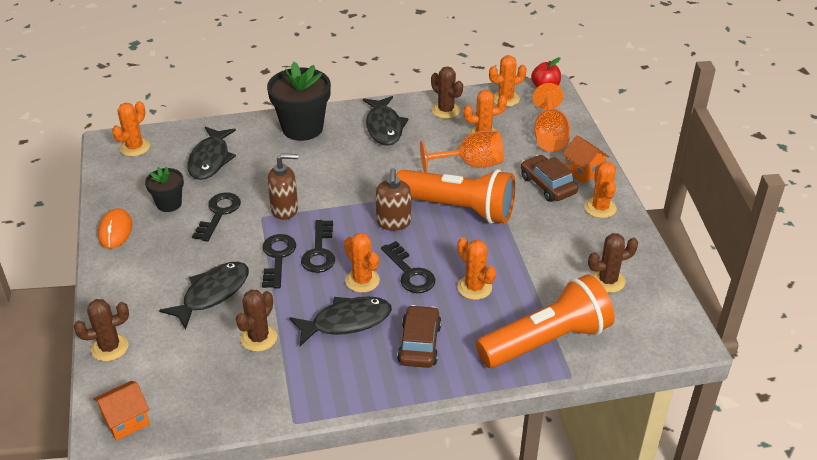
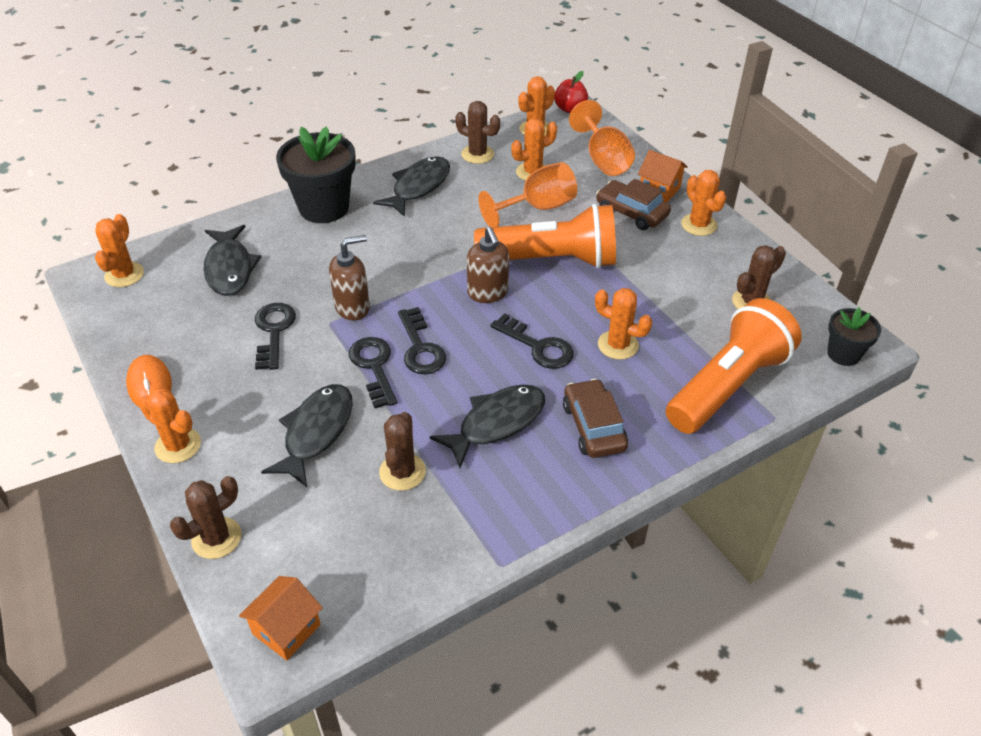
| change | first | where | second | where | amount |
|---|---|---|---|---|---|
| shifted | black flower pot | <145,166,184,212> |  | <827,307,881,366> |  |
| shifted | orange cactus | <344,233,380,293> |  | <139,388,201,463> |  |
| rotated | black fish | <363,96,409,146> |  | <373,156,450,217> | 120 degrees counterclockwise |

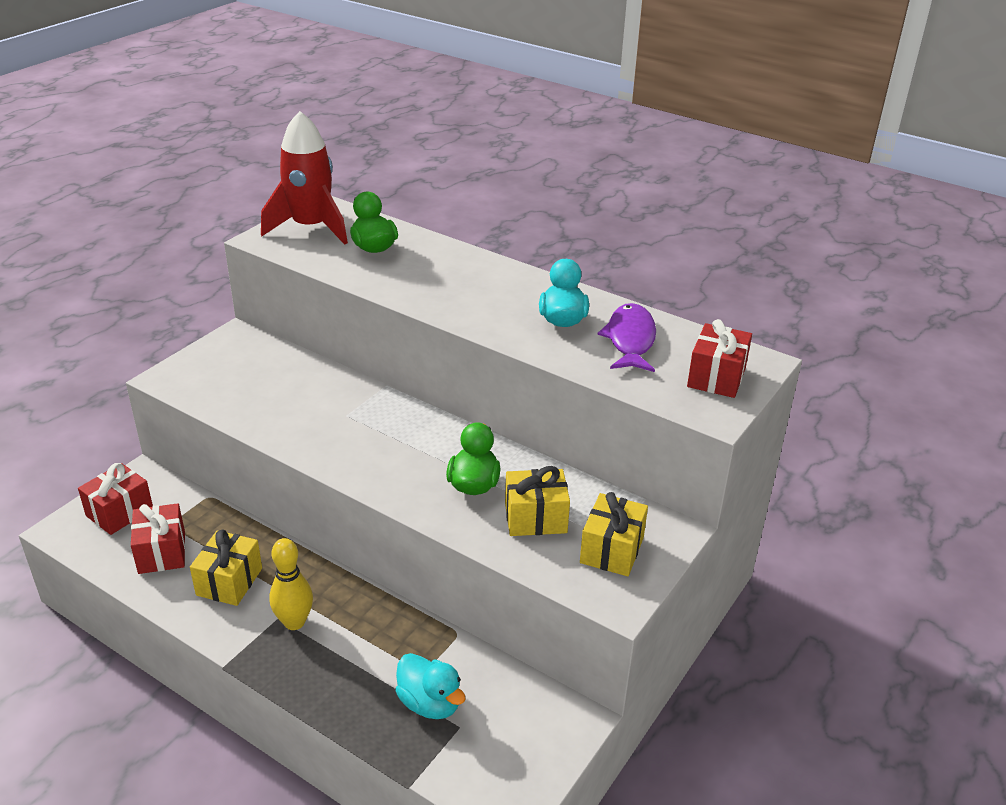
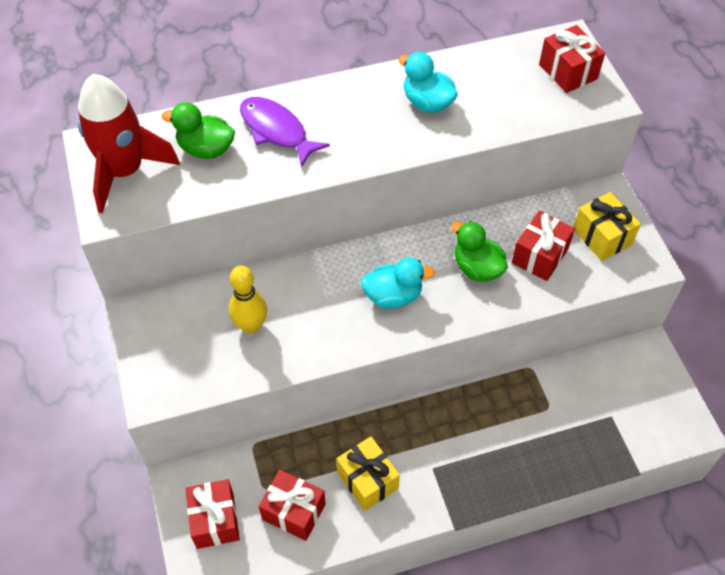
| change | first | where | second | where | amount |
|---|---|---|---|---|---|
| shifted | yellow bowling pin | <269,538,313,630> |  | <229,266,267,334> |  |
| shifted | turquoise duck | <395,653,466,719> |  | <361,258,435,309> |  |
| shifted | purple fish | <597,303,656,372> |  | <240,97,330,167> |  |
| repainted | yellow gift | <505,466,570,536> | red gift | <512,211,575,281> |  |

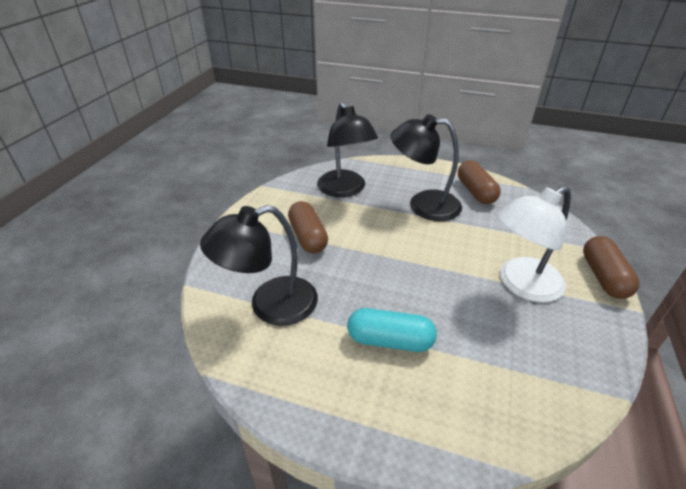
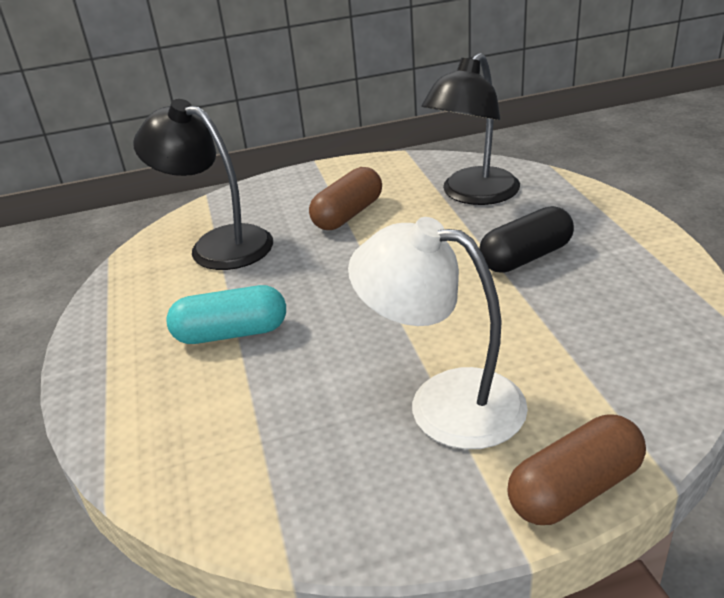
| change | first | where | second | where | amount |
|---|---|---|---|---|---|
| gone | brown capsule | <458,161,501,204> |  |  |  |
| swapped | black lamp | <390,114,462,221> | black capsule | <479,206,574,273> |  |
| rotated | turquoise capsule | <347,308,437,352> |  | <166,285,286,344> | 75 degrees counterclockwise |

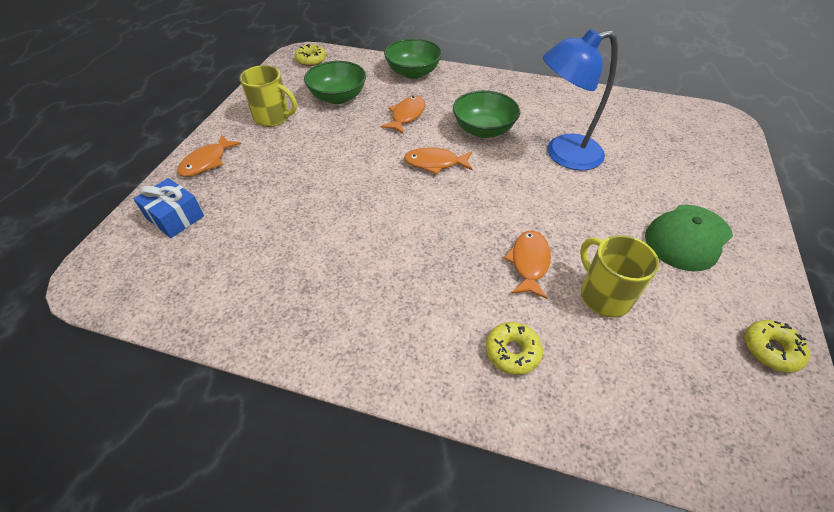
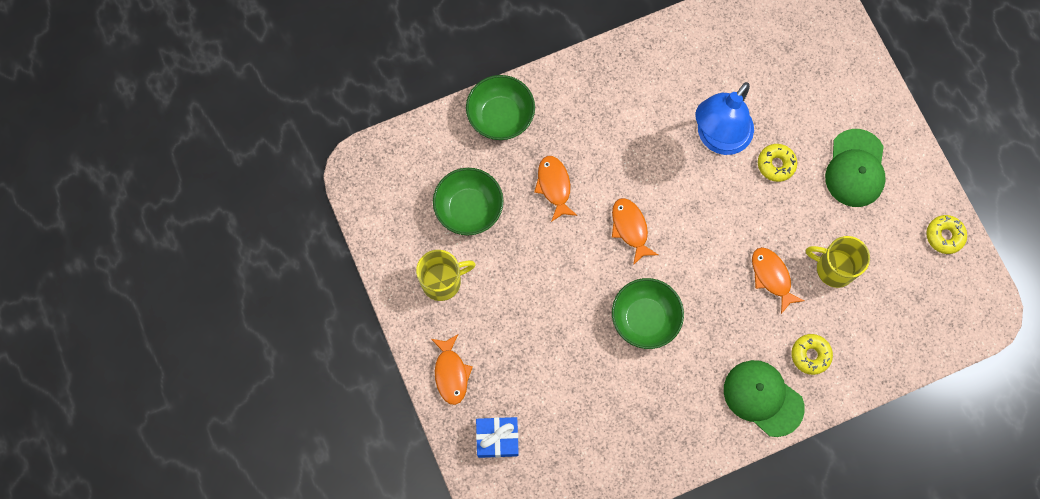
| change | first | where | second | where | amount |
|---|---|---|---|---|---|
| new |  |  | green cap | <724,360,805,437> |  |
| shifted | yellow donut | <295,44,326,66> |  | <758,144,797,182> |  |
| shifted | green bowl | <453,90,520,138> |  | <612,278,684,349> |  |
| rotated | orange fish | <404,148,472,175> |  | <612,198,658,265> | 105 degrees clockwise |

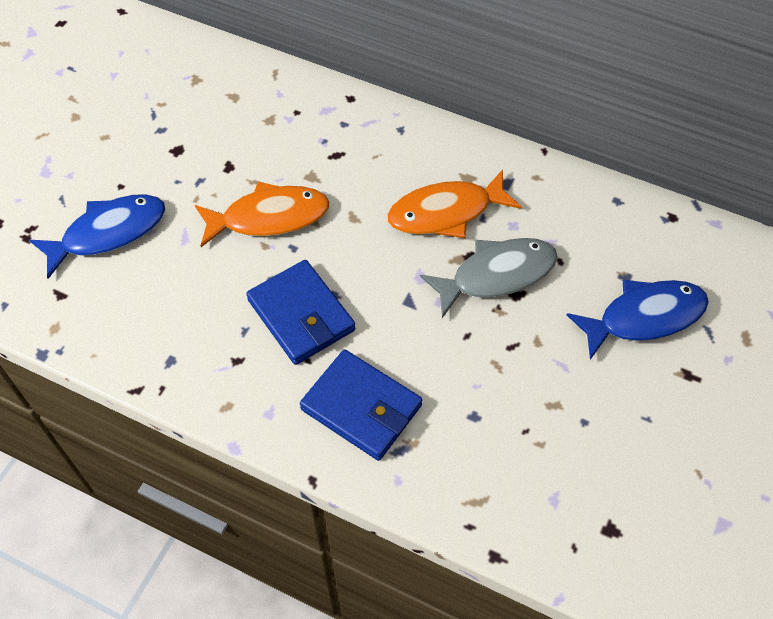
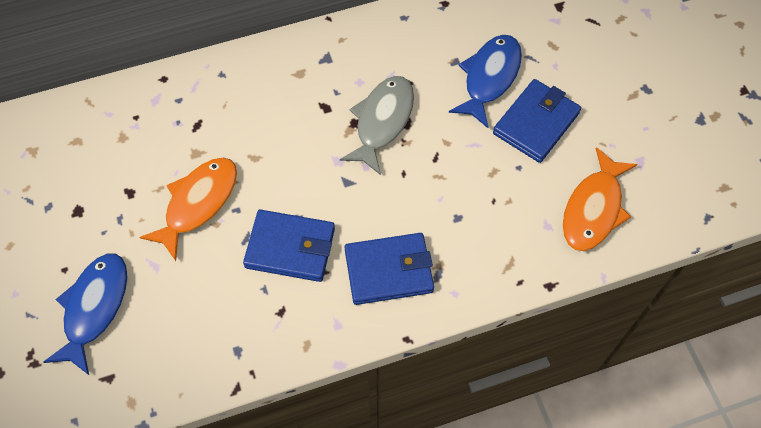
| change | first | where | second | where | amount |
|---|---|---|---|---|---|
| new |  |  | blue wallet | <493,79,581,163> |  |
| shifted | orange fish | <388,169,522,238> |  | <563,147,638,251> |  |

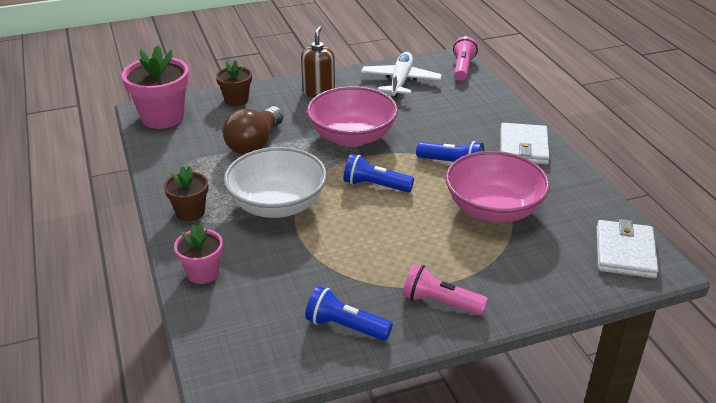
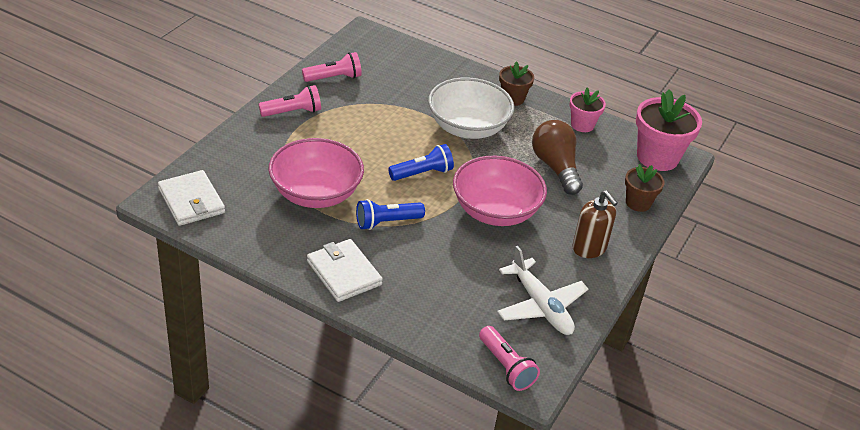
| change | first | where | second | where | amount |
|---|---|---|---|---|---|
| shifted | pink flower pot | <174,224,223,284> |  | <569,88,606,132> |  |
| repainted | blue flashlight | <305,286,393,341> | pink flashlight | <302,52,362,82> |  |

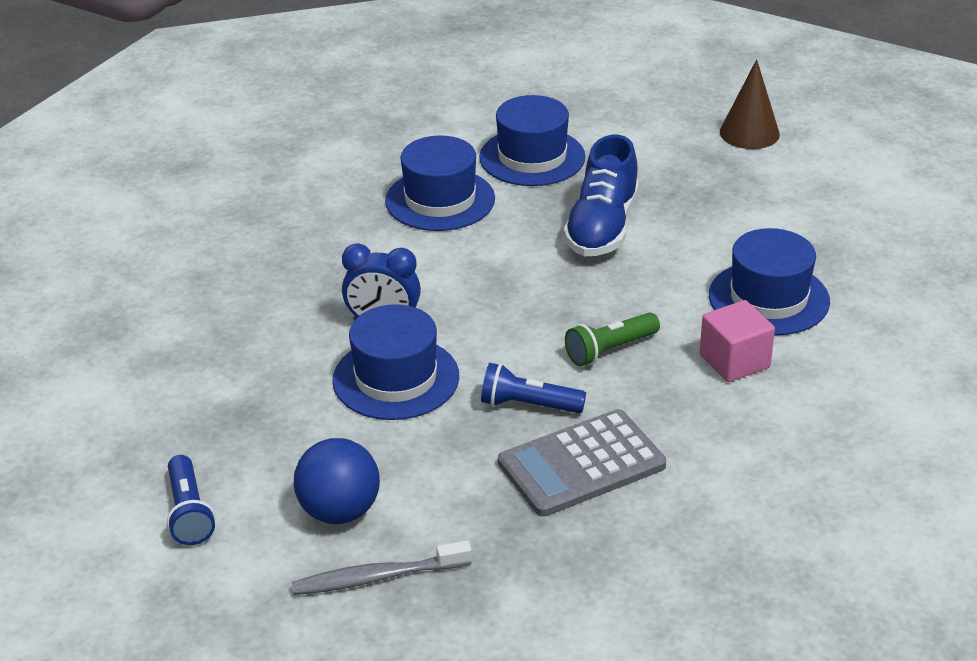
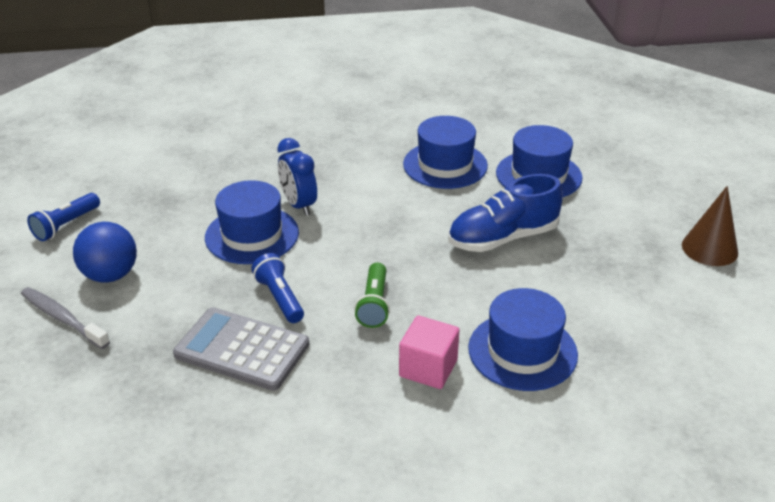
| change | first | where | second | where | amount |
|---|---|---|---|---|---|
| rotated | green flashlight | <565,313,660,366> |  | <354,263,390,328> | 105 degrees counterclockwise |

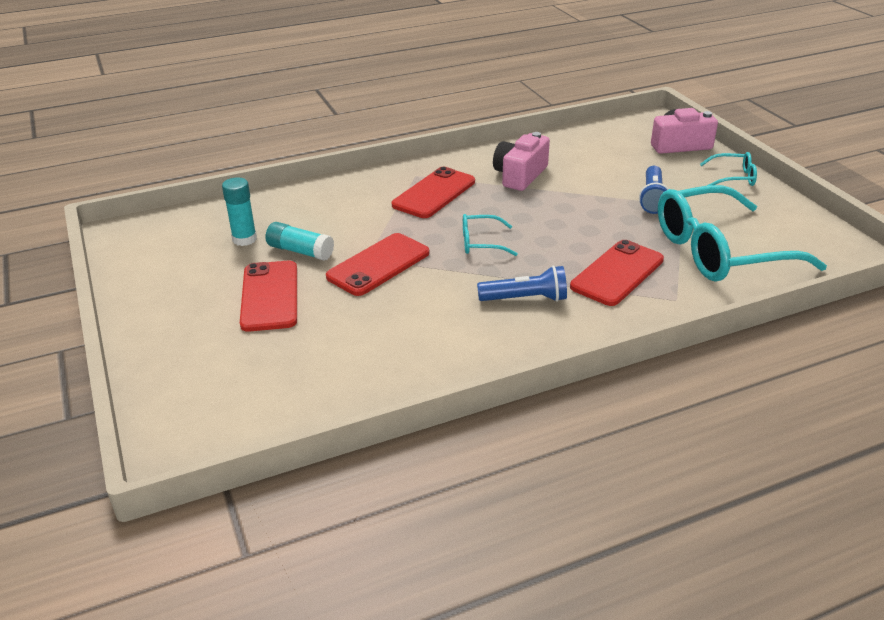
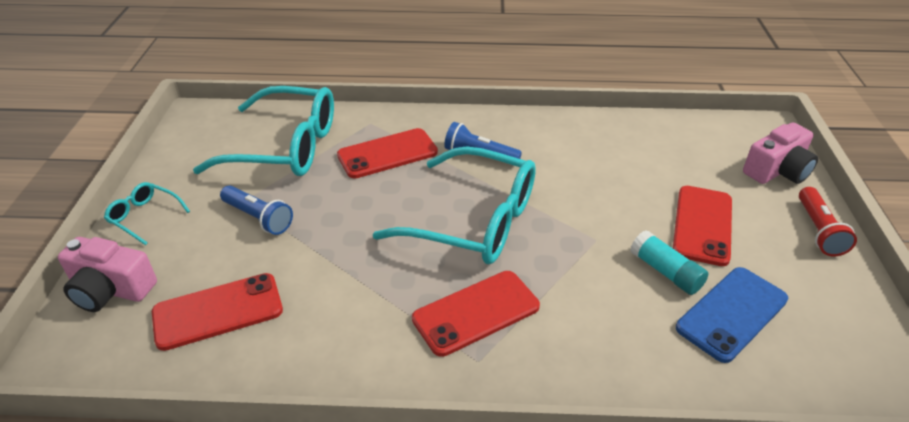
| change | first | where | second | where | amount |
|---|---|---|---|---|---|
| new |  |  | red flashlight | <799,187,857,256> |  |
| shifted | red phone | <326,233,429,296> |  | <152,273,283,351> |  |
| shifted | pink camera | <493,132,550,191> |  | <743,123,818,184> |  |
| swapped | turquoise glue stick | <222,177,257,246> | blue phone | <676,267,788,363> |  |
| rotated | blue flashlight | <639,166,668,214> |  | <220,185,293,235> | 90 degrees clockwise |
| scaled | turquoise glasses | <463,214,518,256> |  | <373,146,536,264> | x2.28 |

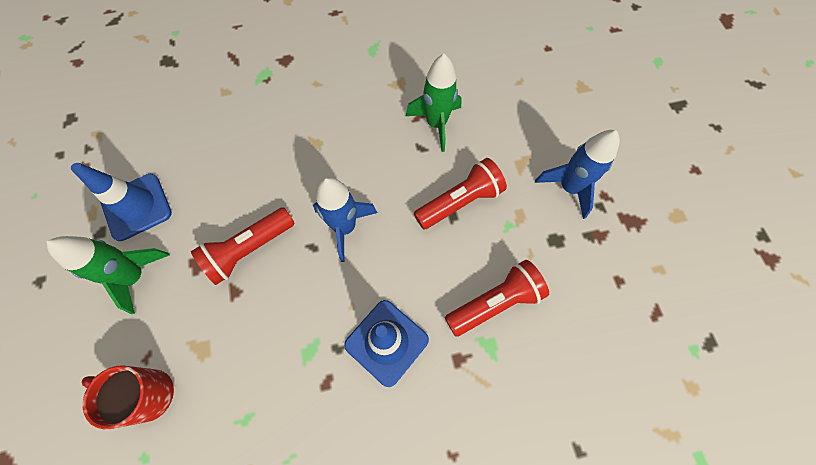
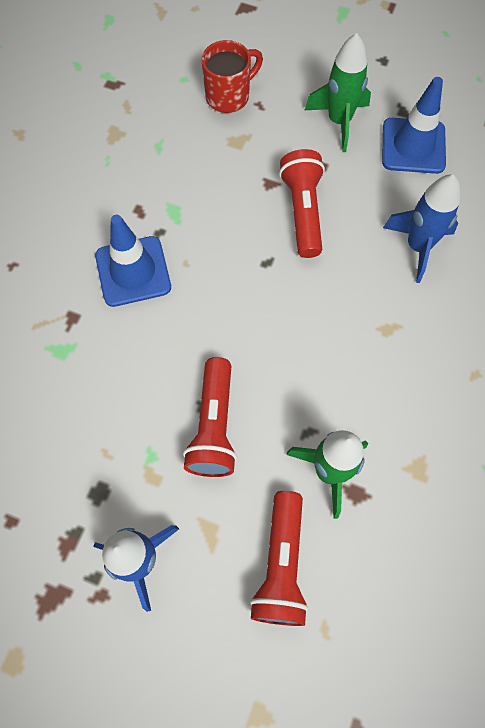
| change | first | where | second | where | amount |
|---|---|---|---|---|---|
| shifted | blue rocket | <313,177,378,262> |  | <383,174,460,283> |  |
| shifted | red flashlight | <445,260,549,337> |  | <250,491,309,626> |  |

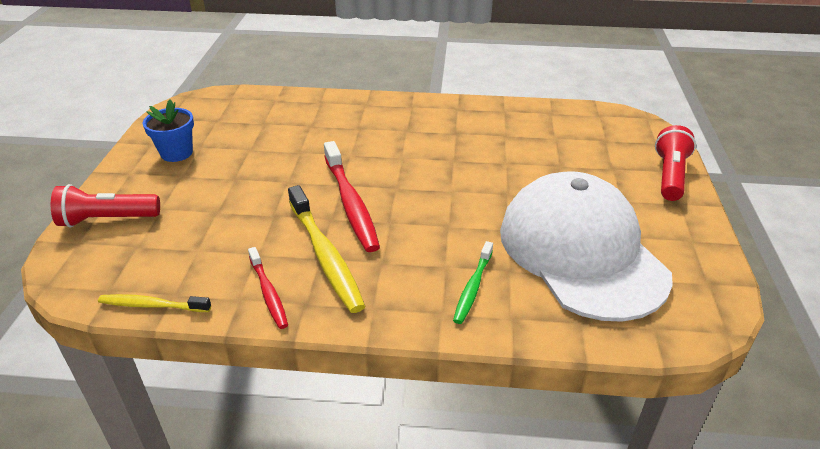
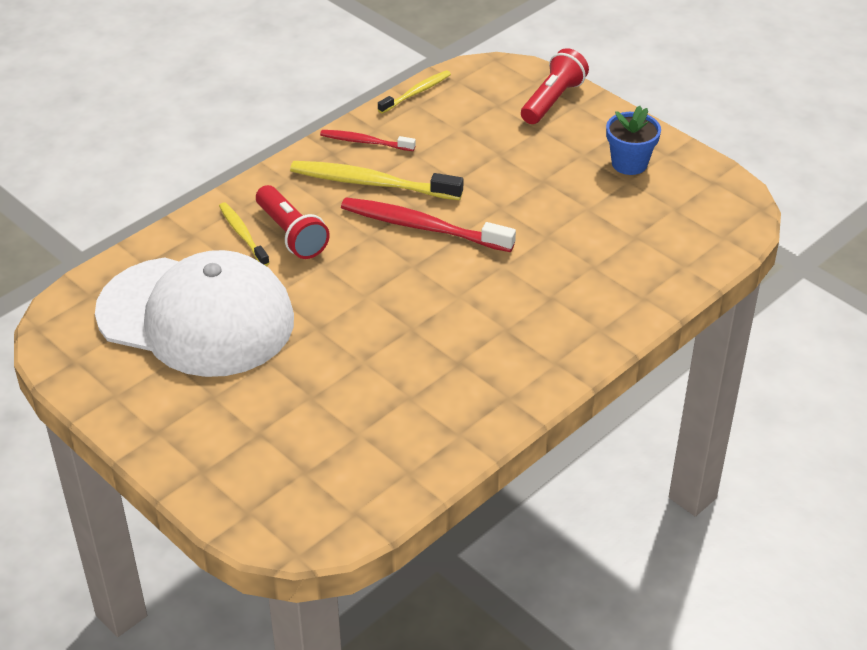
| change | first | where | second | where | amount |
|---|---|---|---|---|---|
| shifted | red flashlight | <655,125,696,201> |  | <256,185,330,259> |  |
| repainted | green toothbrush | <453,241,493,324> | yellow toothbrush | <219,202,270,266> |  |

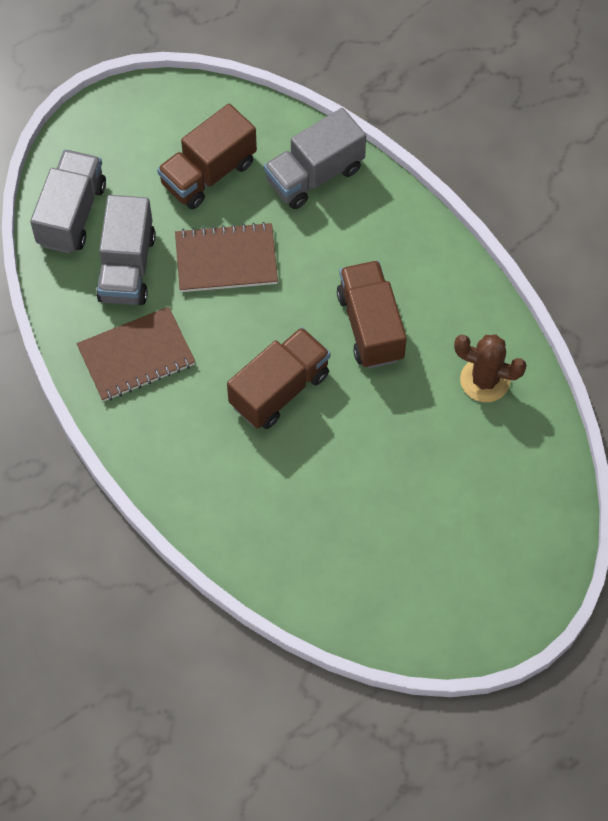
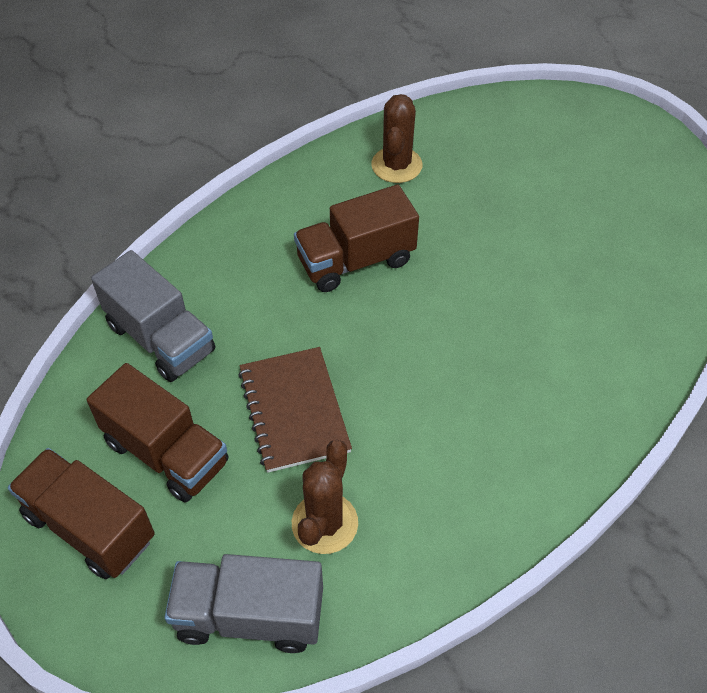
| change | first | where | second | where | amount |
|---|---|---|---|---|---|
| gone | brown notebook | <76,306,195,402> |  |  |  |
| shifted | brown truck | <227,327,330,429> |  | <8,448,155,579> |  |
| swapped | grey truck | <96,195,156,305> | brown cactus | <292,440,358,554> |  |

